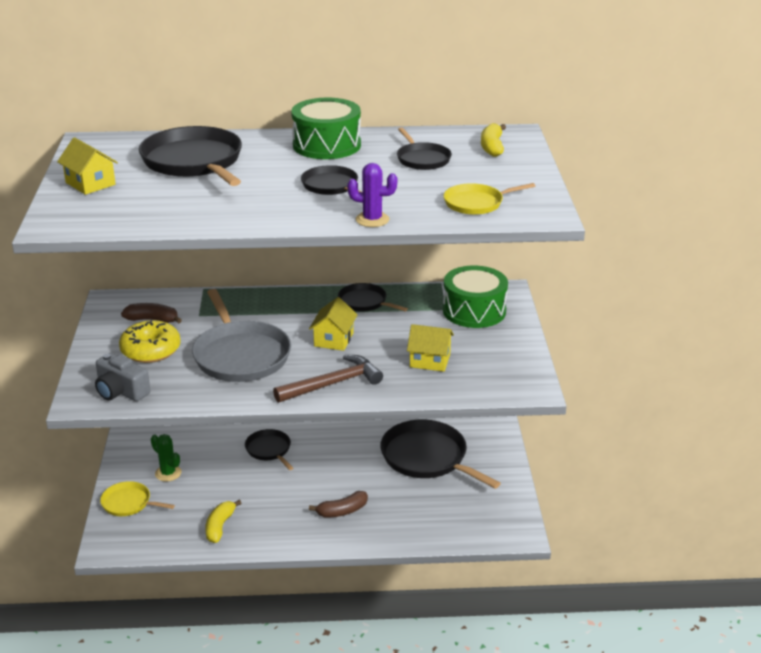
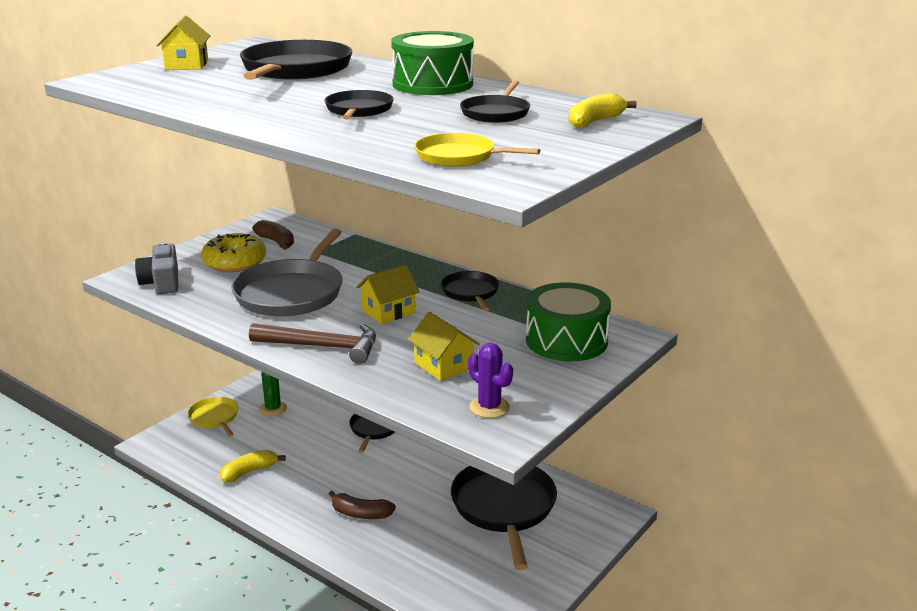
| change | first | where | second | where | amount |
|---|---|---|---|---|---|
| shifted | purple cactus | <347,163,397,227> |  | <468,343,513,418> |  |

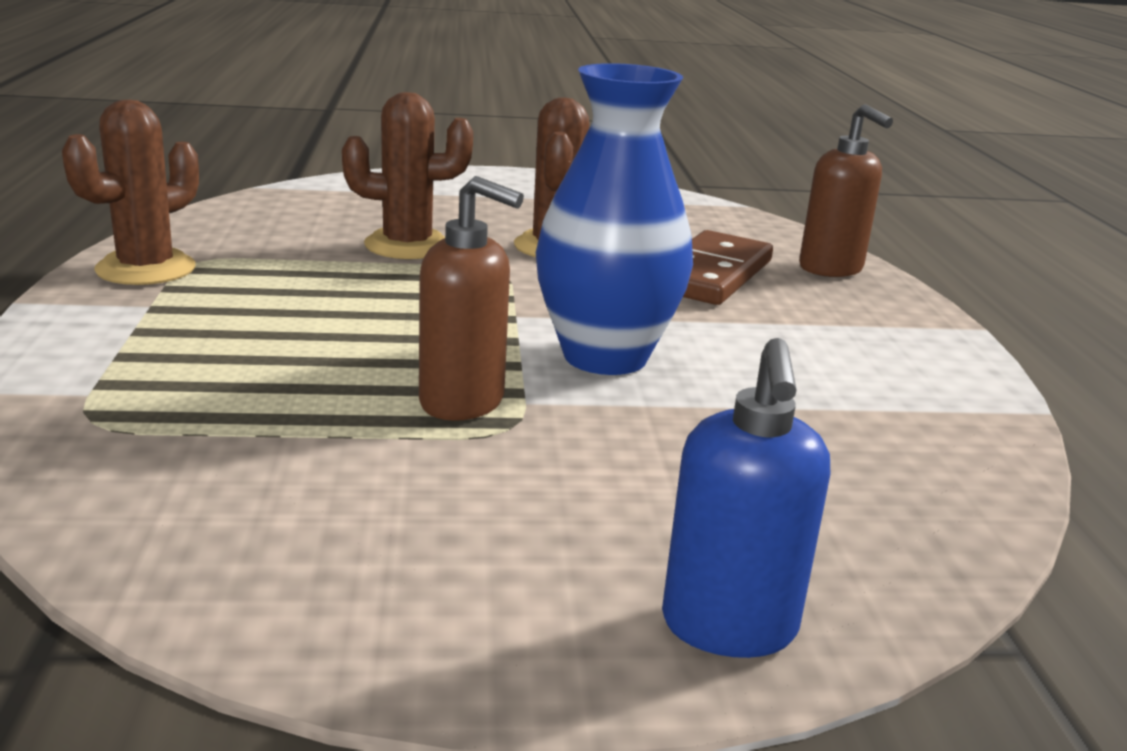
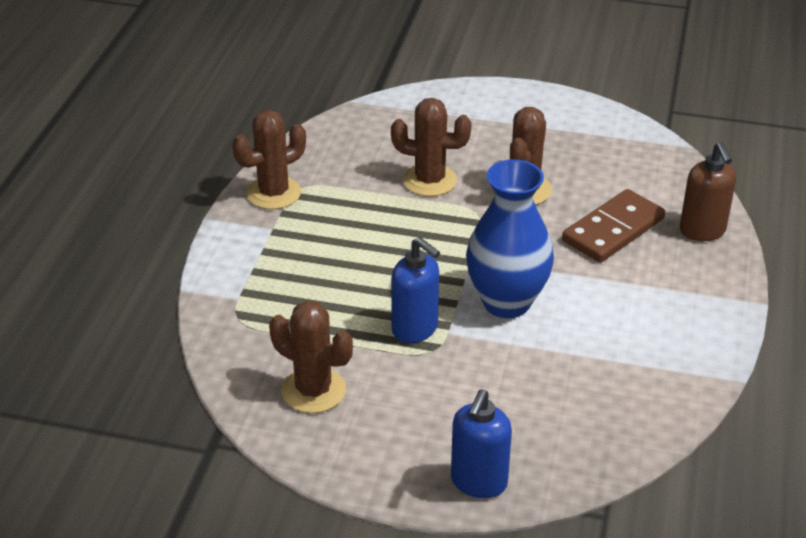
| change | first | where | second | where | amount |
|---|---|---|---|---|---|
| new |  |  | brown cactus | <269,301,353,413> |  |
| repainted | brown soap dispenser | <419,176,524,421> | blue soap dispenser | <391,237,440,343> |  |

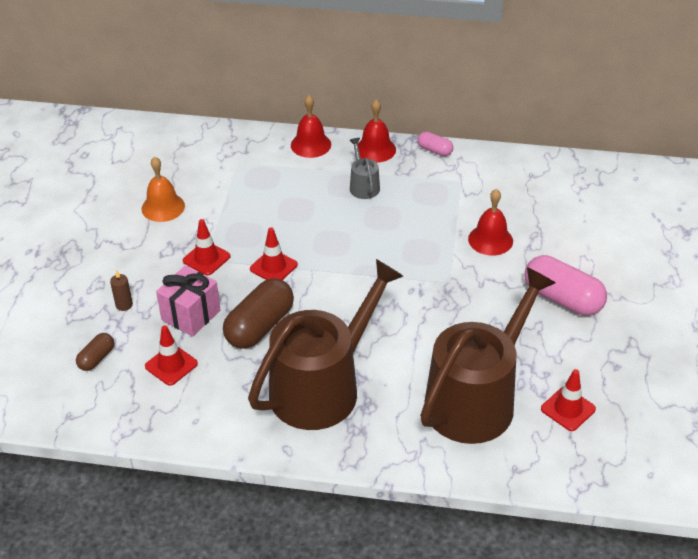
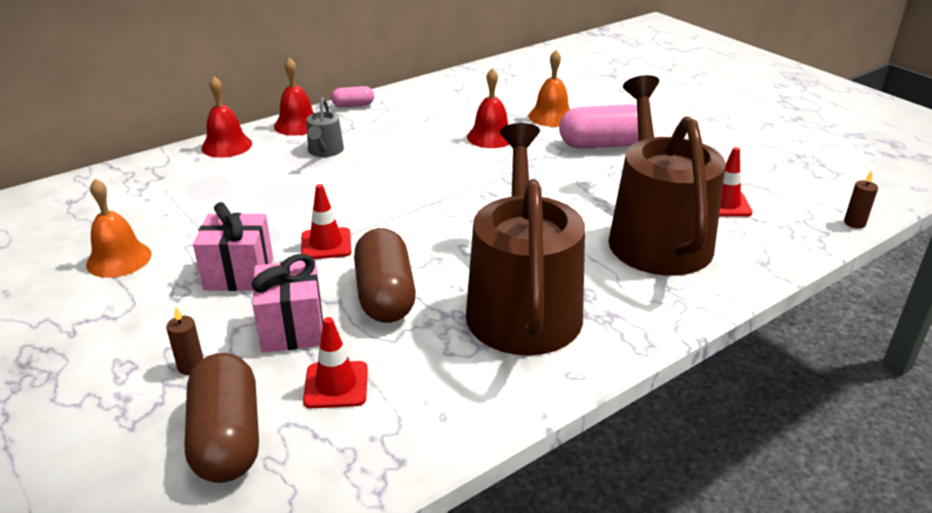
| change | first | where | second | where | amount |
|---|---|---|---|---|---|
| new |  |  | orange bell | <529,50,570,127> |  |
| new |  |  | brown candle | <844,171,878,229> |  |
| swapped | red traffic cone | <183,219,231,275> | pink gift | <193,202,273,291> |  |
| rotated | grey watering can | <349,138,380,199> |  | <306,97,344,157> | 120 degrees counterclockwise |
| scaled | brown capsule | <76,333,114,371> |  | <185,353,259,483> | x1.94 |

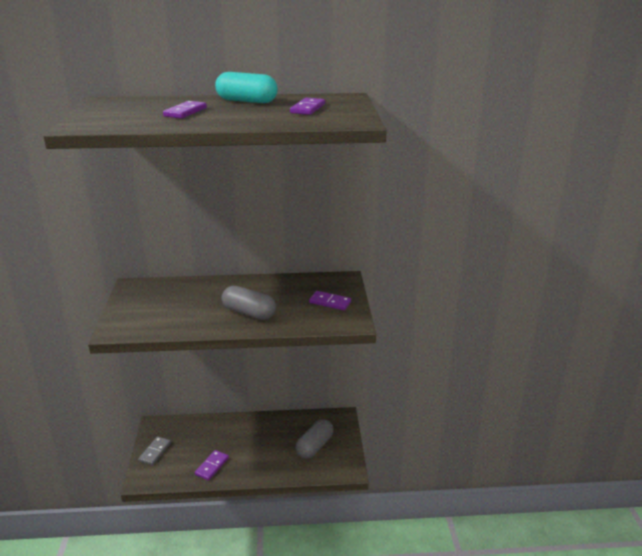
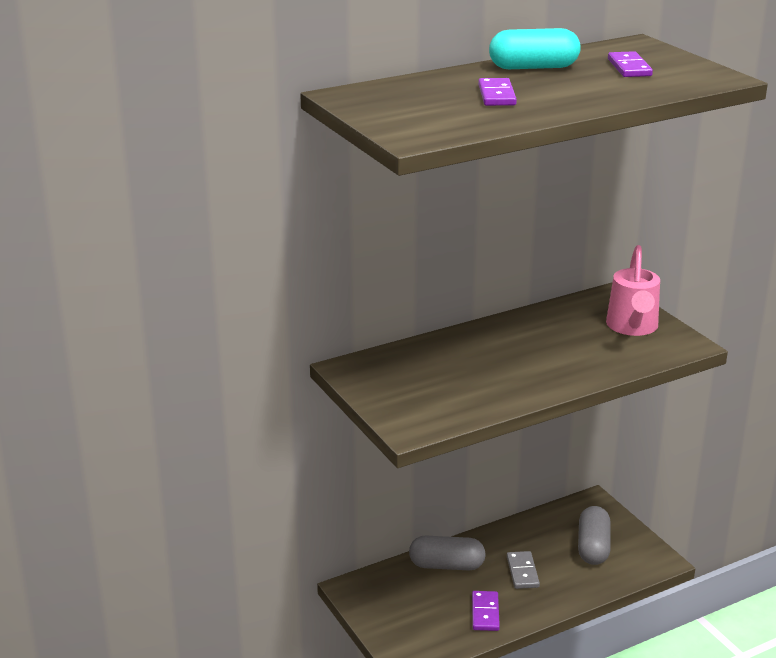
| change | first | where | second | where | amount |
|---|---|---|---|---|---|
| shifted | grey domino | <138,436,171,465> |  | <507,551,540,589> |  |
| shifted | grey capsule | <222,286,276,320> |  | <409,536,486,570> |  |
| swapped | purple domino | <309,291,351,310> | pink watering can | <606,245,660,336> |  |

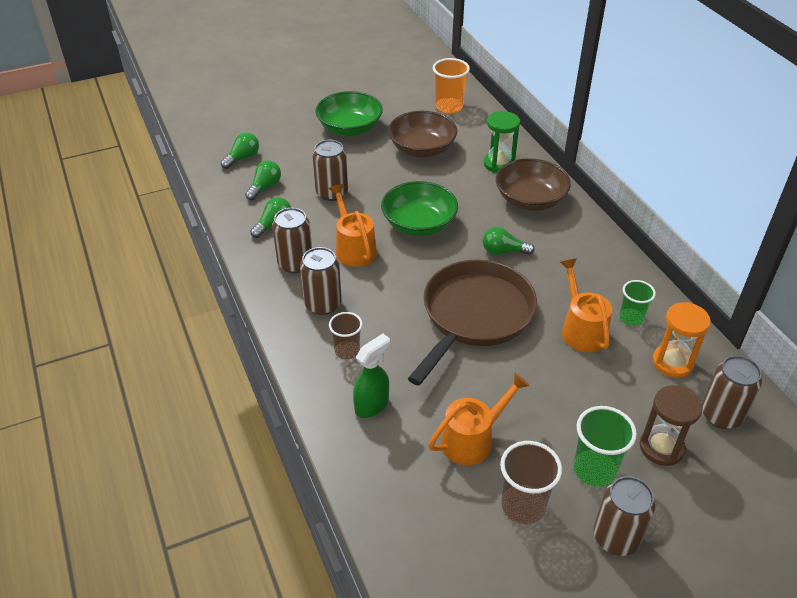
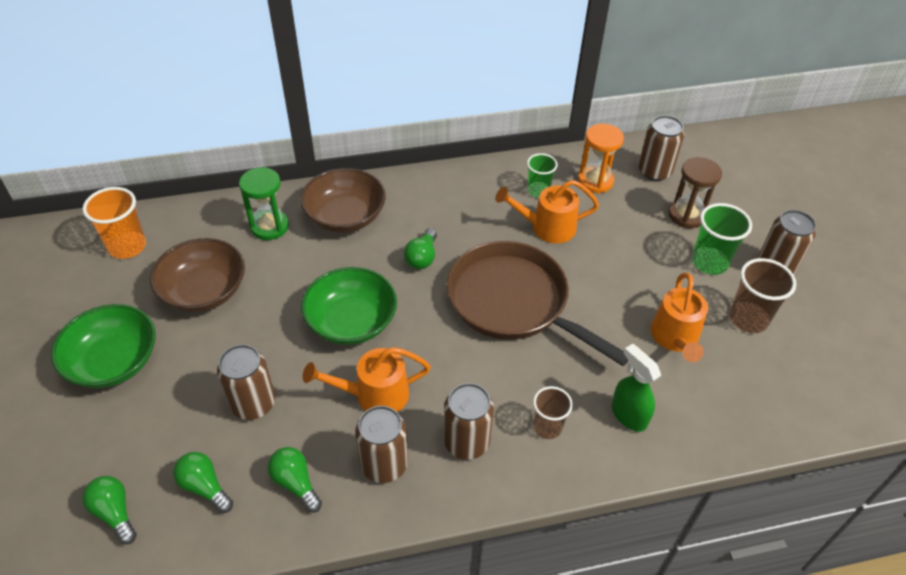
| change | first | where | second | where | amount |
|---|---|---|---|---|---|
| rotated | orange watering can | <428,373,530,465> |  | <651,273,708,362> | 150 degrees counterclockwise |

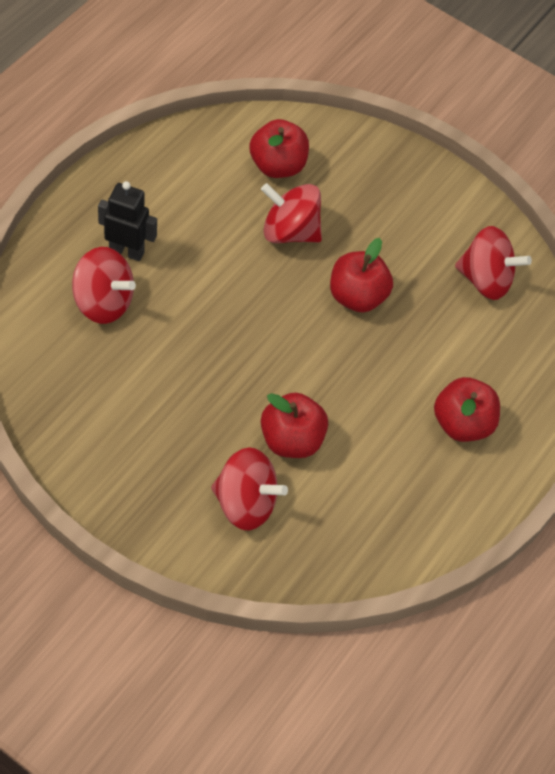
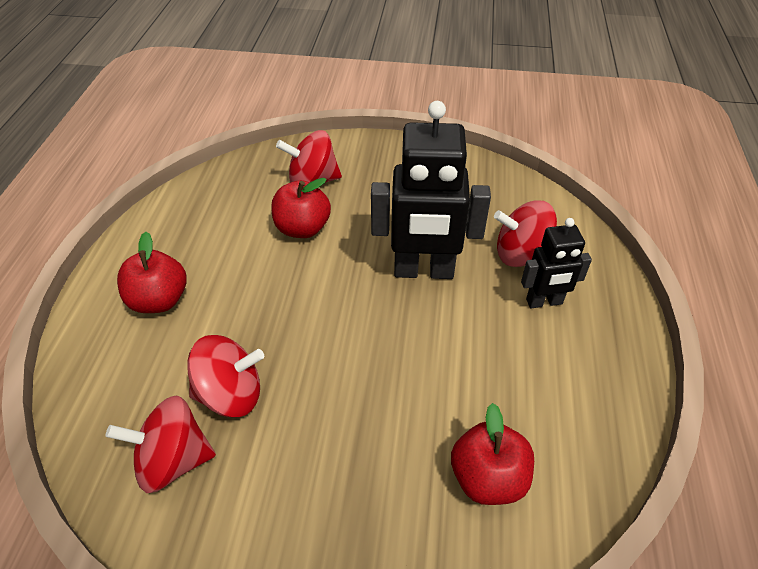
| change | first | where | second | where | amount |
|---|---|---|---|---|---|
| gone | red apple | <330,238,393,312> |  |  |  |
| new |  |  | black robot | <371,101,491,279> |  |
| shifted | red spinning top | <261,183,322,243> |  | <187,335,264,417> |  |

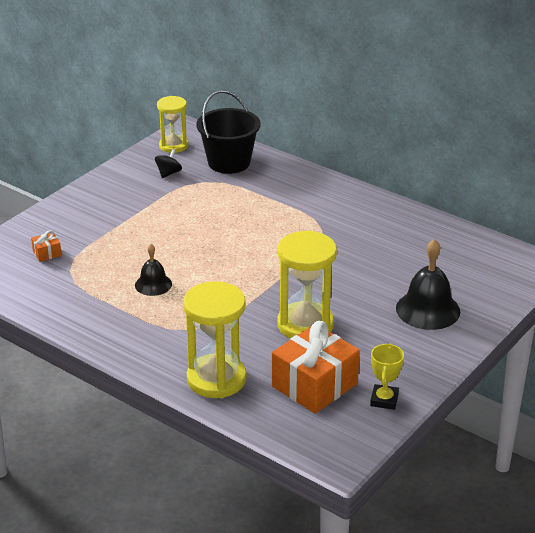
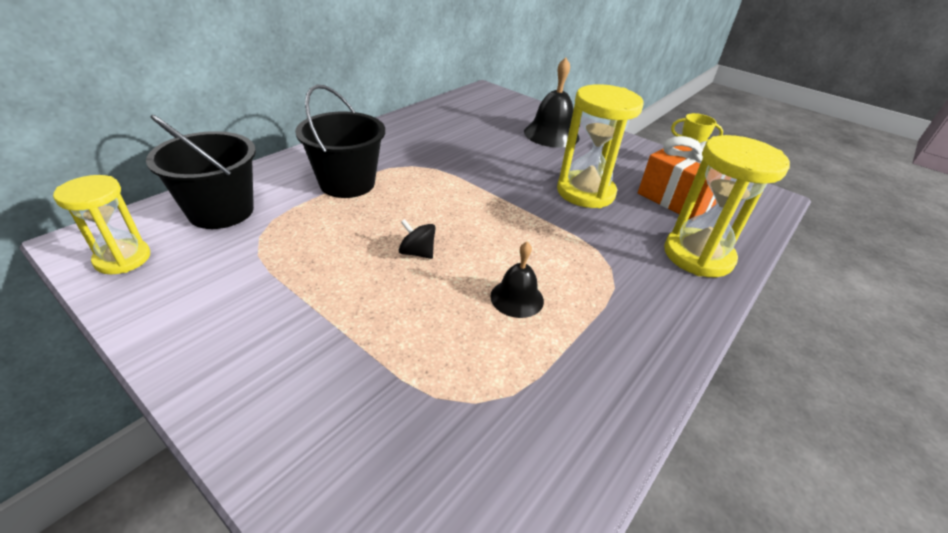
| change | first | where | second | where | amount |
|---|---|---|---|---|---|
| gone | orange gift | <31,230,62,262> |  |  |  |
| new |  |  | black bucket | <295,85,385,198> |  |
| shifted | black spinning top | <155,149,182,178> |  | <399,219,436,259> |  |

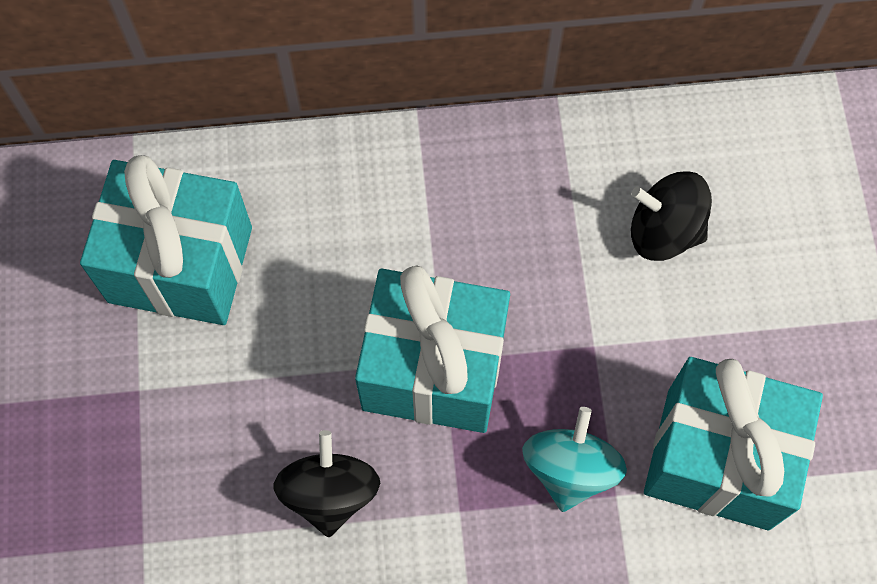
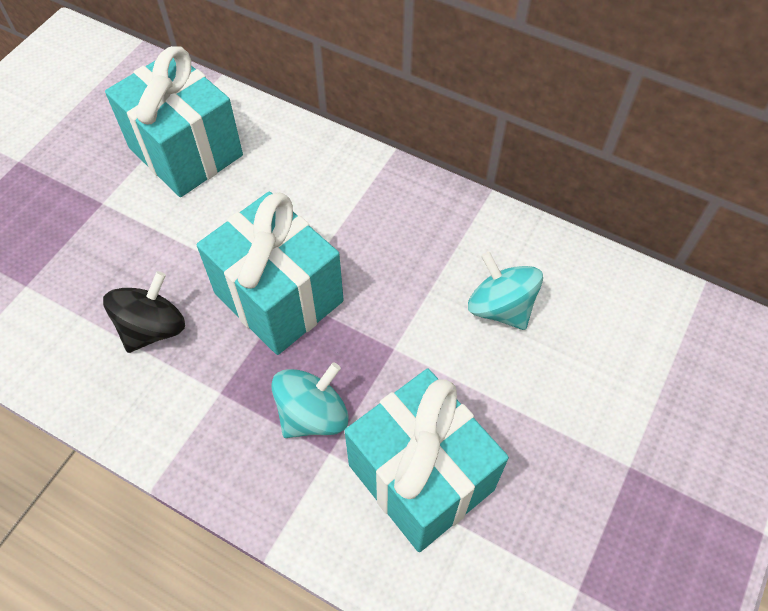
| change | first | where | second | where | amount |
|---|---|---|---|---|---|
| repainted | black spinning top | <631,171,712,261> | turquoise spinning top | <468,251,543,330> |  |

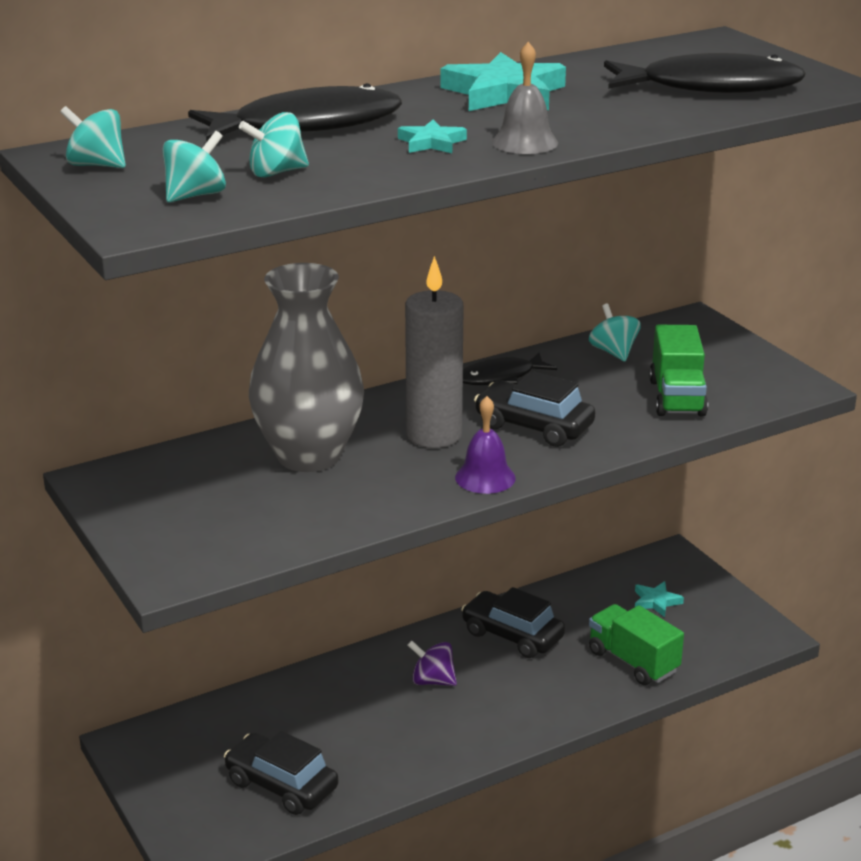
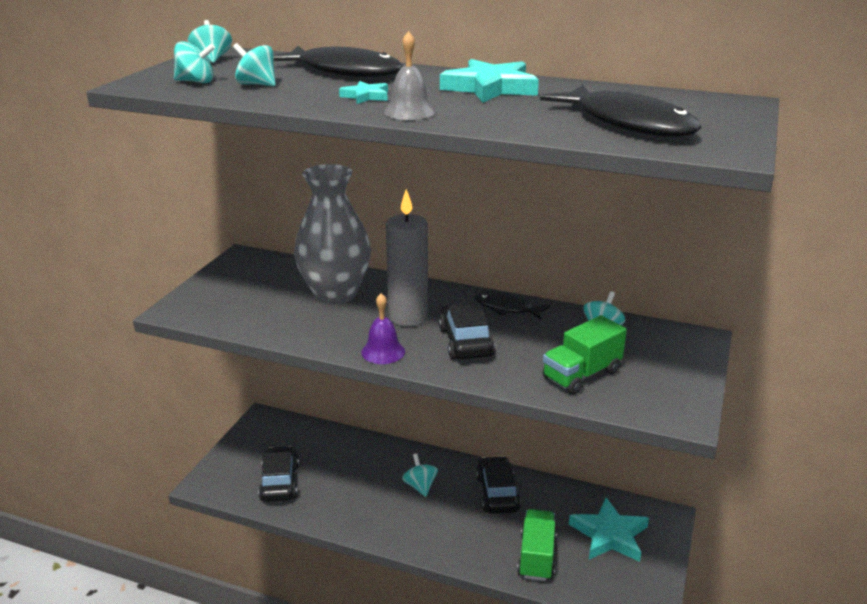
| change | first | where | second | where | amount |
|---|---|---|---|---|---|
| repainted | purple spinning top | <408,640,457,686> | turquoise spinning top | <402,453,438,497> |  |
| scaled | turquoise star | <635,581,684,617> |  | <569,498,649,562> | x1.98 |

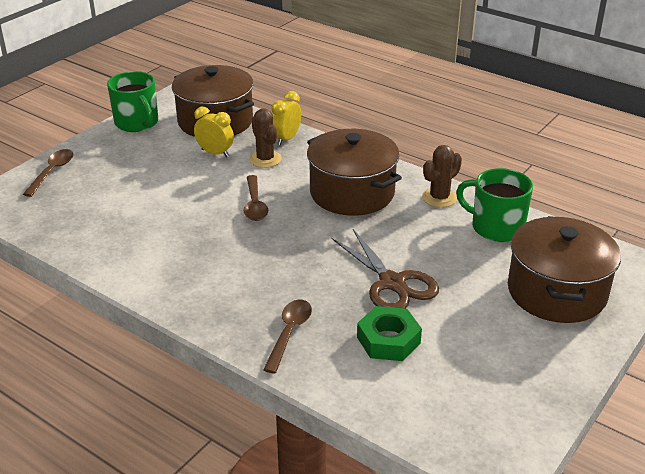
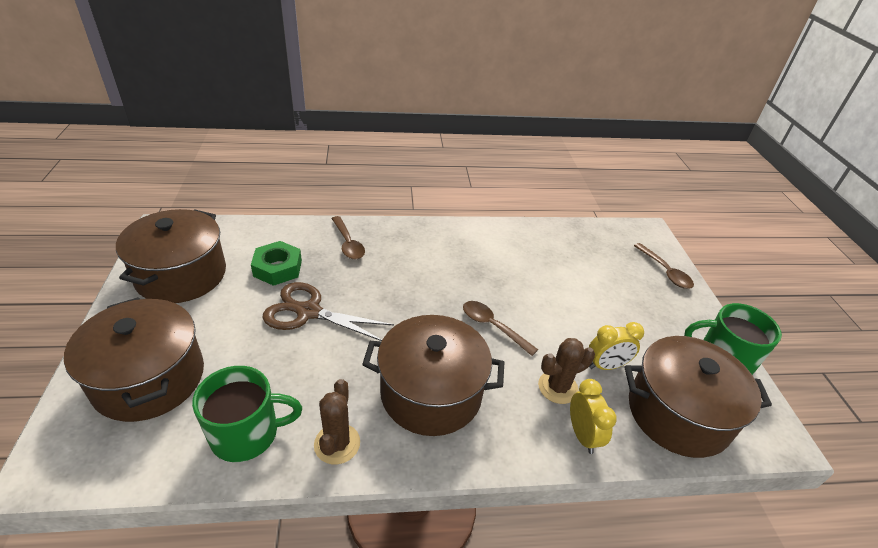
| change | first | where | second | where | amount |
|---|---|---|---|---|---|
| new |  |  | brown pot | <116,209,226,303> |  |
| rotated | brown cactus | <249,108,282,168> |  | <538,338,595,404> | 45 degrees counterclockwise |

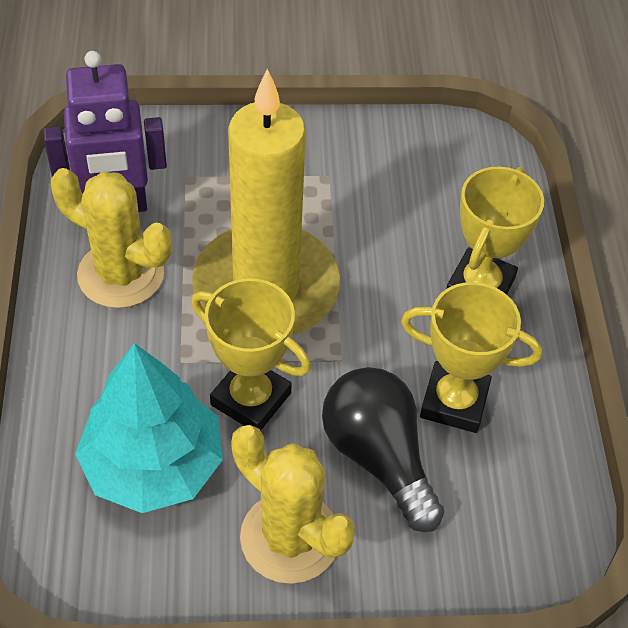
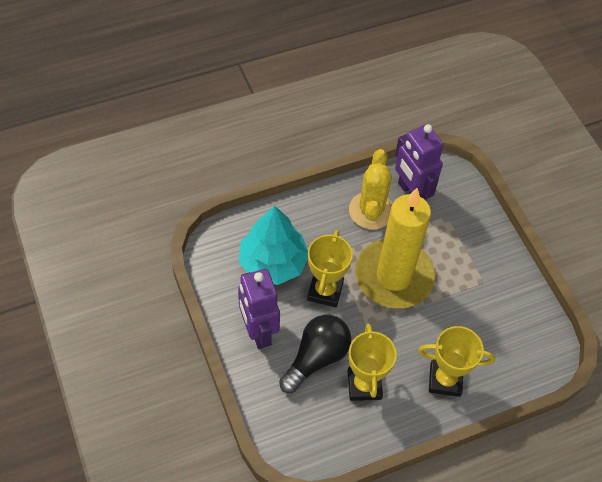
| change | first | where | second | where | amount |
|---|---|---|---|---|---|
| swapped | yellow cactus | <231,425,355,584> | purple robot | <238,269,280,349> |  |

